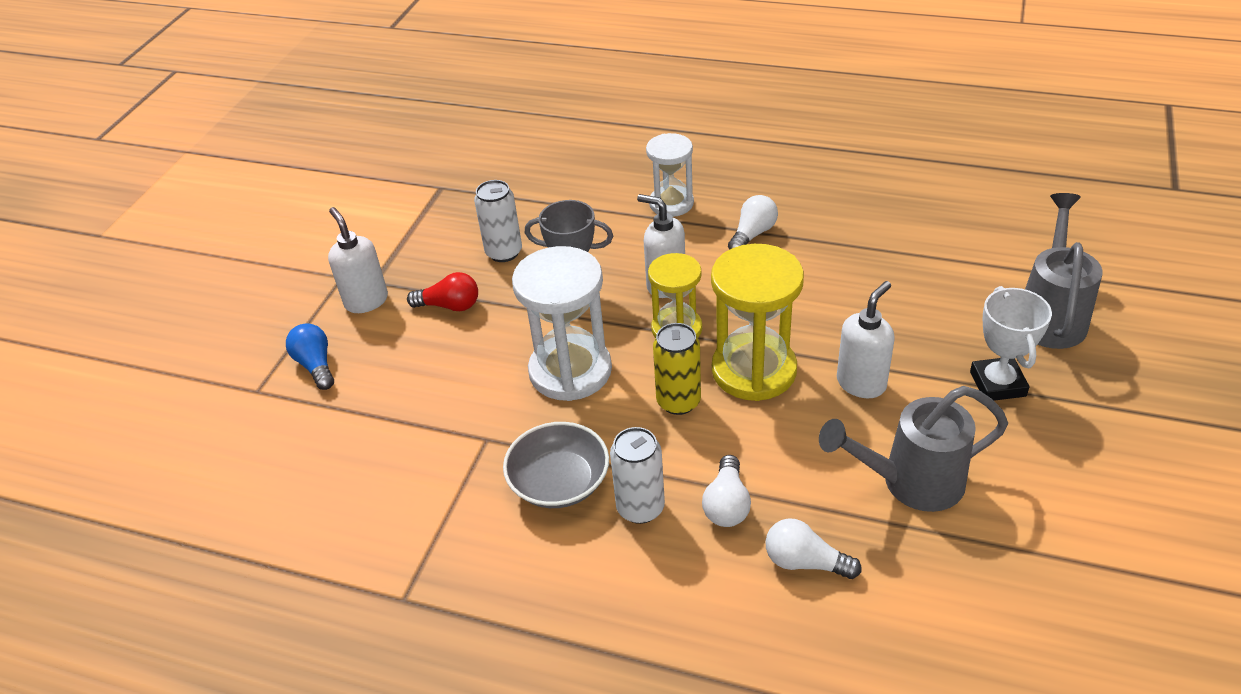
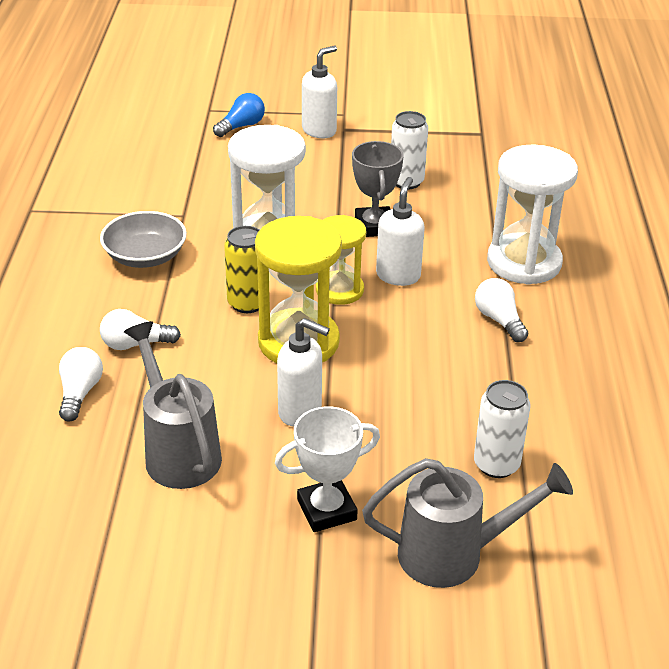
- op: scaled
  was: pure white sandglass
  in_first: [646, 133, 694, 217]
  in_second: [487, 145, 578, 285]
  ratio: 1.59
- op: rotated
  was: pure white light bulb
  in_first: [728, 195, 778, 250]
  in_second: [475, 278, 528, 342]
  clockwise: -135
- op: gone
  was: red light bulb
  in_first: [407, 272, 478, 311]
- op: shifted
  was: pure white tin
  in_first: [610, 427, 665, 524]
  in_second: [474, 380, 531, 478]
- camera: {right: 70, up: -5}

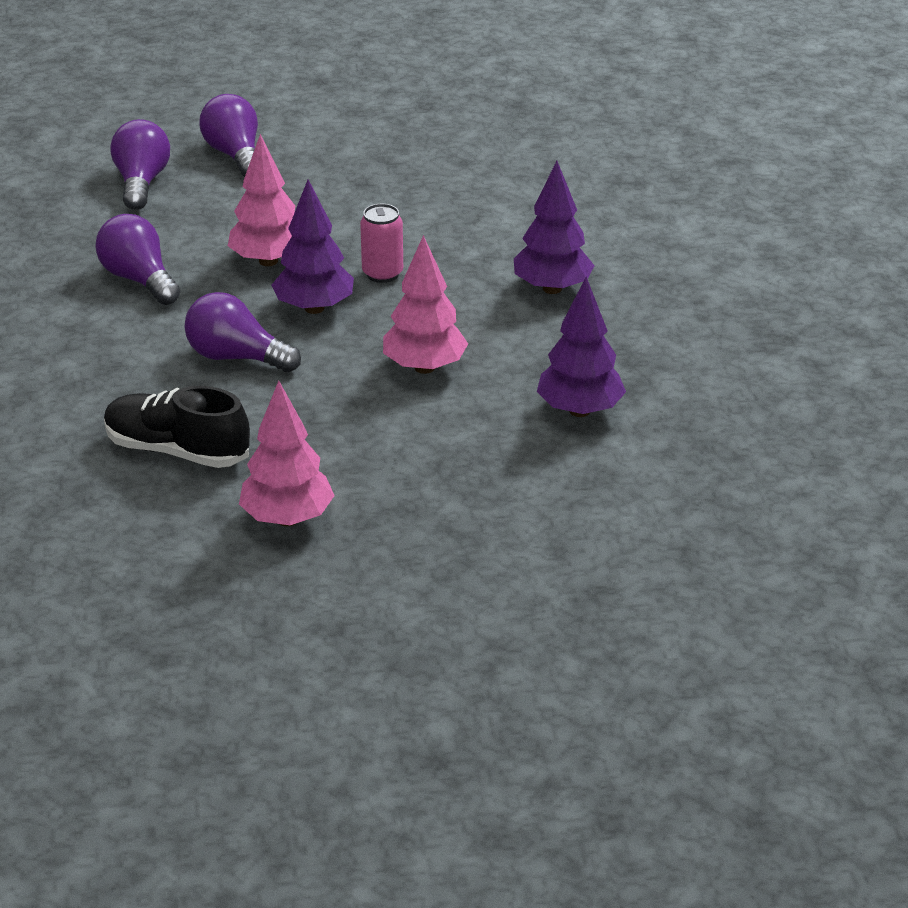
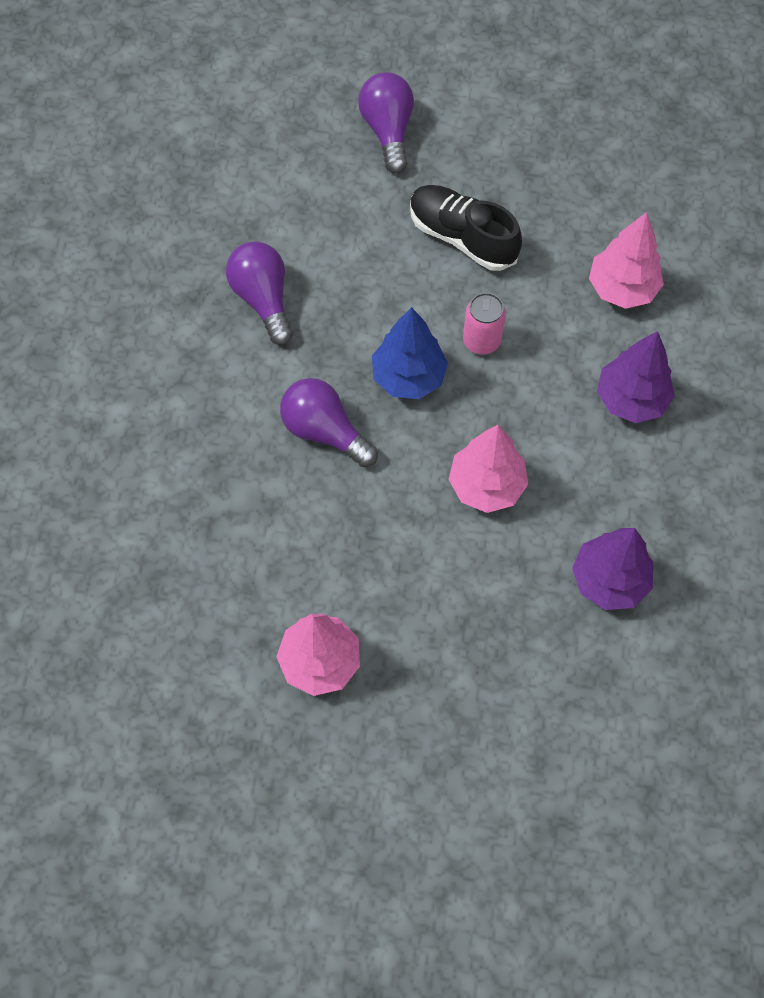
- op: gone
  was: royal purple light bulb
  in_first: [110, 119, 170, 210]
- op: shifted
  was: rosy tree
  in_first: [228, 134, 295, 266]
  in_second: [589, 212, 664, 309]
- op: repainted
  was: royal purple tree
  now: royal blue tree
  in_first: [271, 180, 354, 314]
  in_second: [372, 307, 448, 399]
- op: shifted
  was: ebony sneaker
  in_first: [104, 386, 250, 468]
  in_second: [410, 185, 522, 271]
- camera: {right: 15, up: 30}

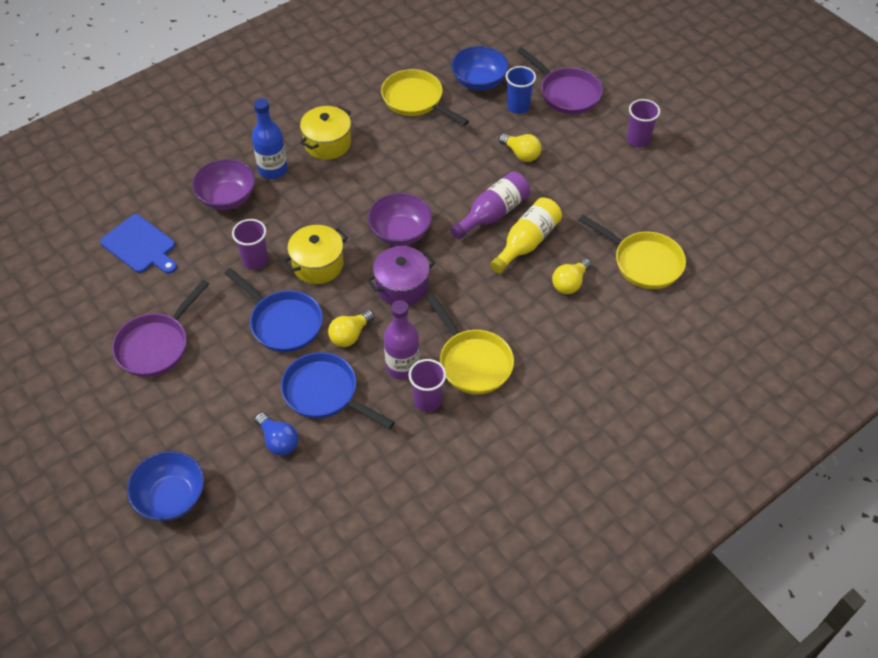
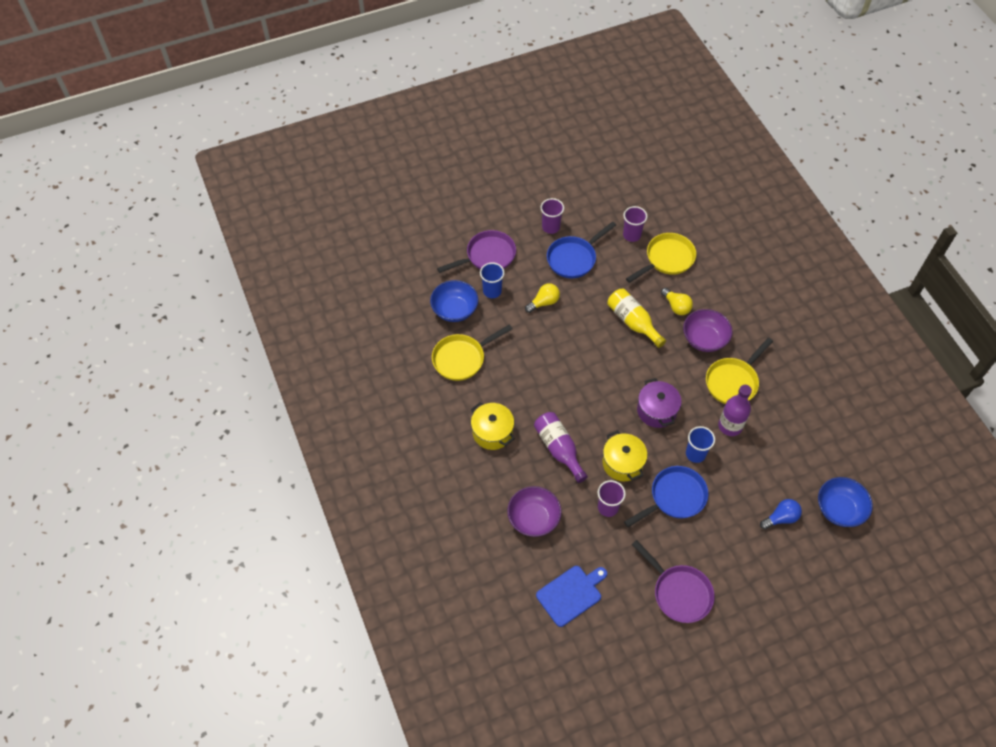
- op: gone
  was: royal blue bottle
  in_first: [252, 98, 288, 179]
- op: shifted
  was: royal purple bottle
  in_first: [450, 171, 530, 239]
  in_second: [534, 412, 588, 483]
- op: shifted
  was: royal purple serving bowl
  in_first: [368, 193, 432, 246]
  in_second: [683, 309, 733, 352]
- op: rotated
  was: golden pan
  in_first: [426, 295, 514, 394]
  in_second: [706, 337, 773, 404]
  clockwise: 150
- op: swapped
  was: golden light bulb
  now: royal blue tumbler
  in_first: [328, 310, 374, 347]
  in_second: [686, 426, 715, 463]
- op: shifted
  was: royal blue pan
  in_first: [281, 352, 395, 429]
  in_second: [547, 221, 616, 278]
- op: shifted
  was: royal purple tumbler
  in_first: [409, 359, 446, 412]
  in_second: [623, 206, 647, 242]
- op: shifted
  was: royal blue serving bowl
  in_first: [127, 451, 205, 521]
  in_second: [818, 477, 873, 527]
- camera: {right: -75, up: 5}

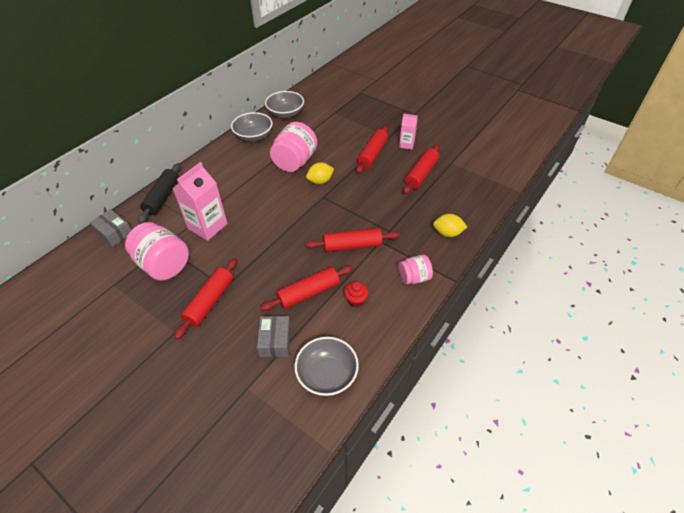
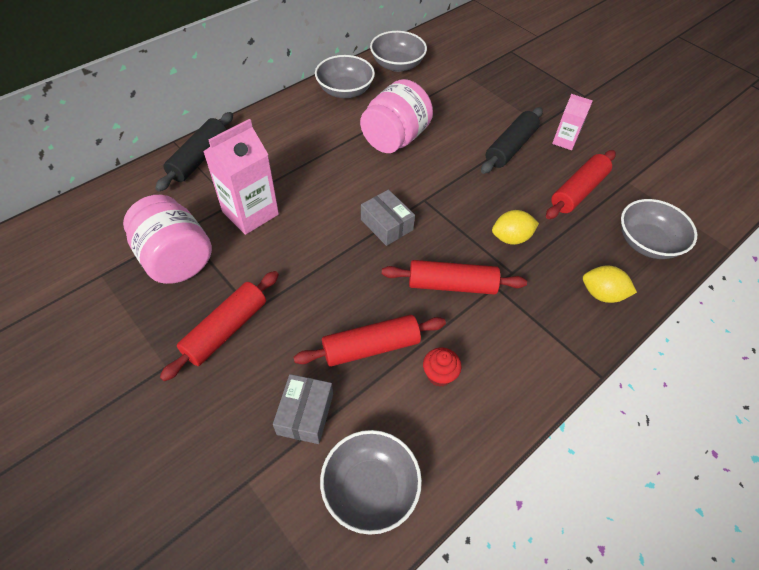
- op: repainted
  was: red dough roller
  now: ebony dough roller
  in_first: [356, 126, 389, 174]
  in_second: [481, 107, 543, 174]
- op: shifted
  was: golden lemon
  in_first: [306, 162, 334, 184]
  in_second: [492, 210, 539, 245]
- op: shifted
  was: ash-grey package
  in_first: [90, 209, 131, 247]
  in_second: [361, 190, 415, 246]
- op: gone
  was: rosy jam jar
  in_first: [399, 255, 433, 284]
- op: new
  now: ash-grey serving bowl
  in_second: [621, 199, 697, 259]
- camera: {right: 10, up: 5}

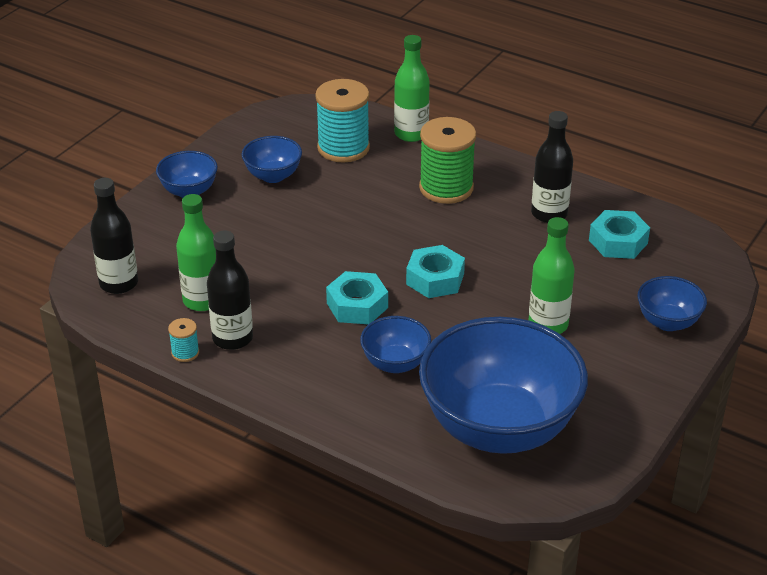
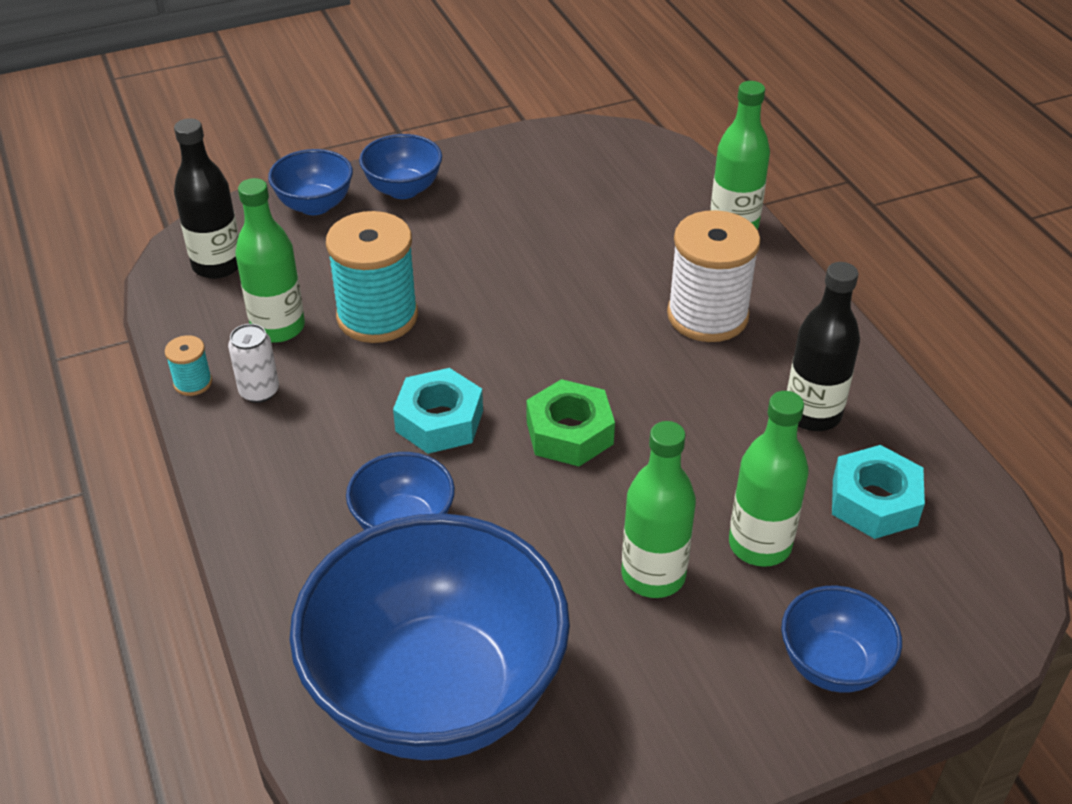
- op: shifted
  was: aqua reel of thread
  in_first: [315, 79, 370, 162]
  in_second: [326, 211, 418, 343]
- op: repainted
  was: emerald reel of thread
  now: pure white reel of thread
  in_first: [419, 117, 476, 204]
  in_second: [667, 210, 761, 342]
- op: shifted
  was: royal blue serving bowl
  in_first: [242, 136, 302, 183]
  in_second: [268, 149, 353, 215]
- op: swapped
  was: ebony bottle
  now: pure white tin
  in_first: [207, 230, 253, 350]
  in_second: [228, 324, 279, 403]
- op: repainted
  was: aqua nut
  now: emerald nut
  in_first: [406, 245, 465, 298]
  in_second: [526, 379, 615, 466]
- op: new
  now: emerald bottle
  in_second: [729, 391, 809, 567]
- camera: {right: 35, up: 5}

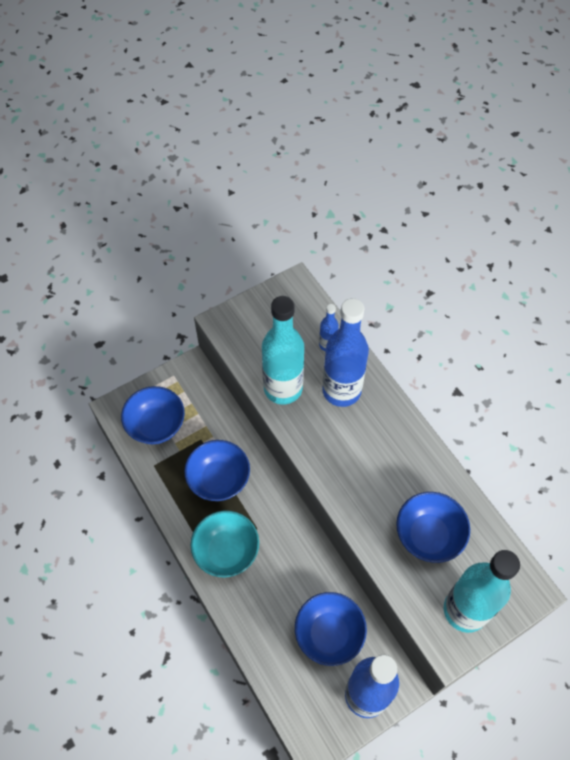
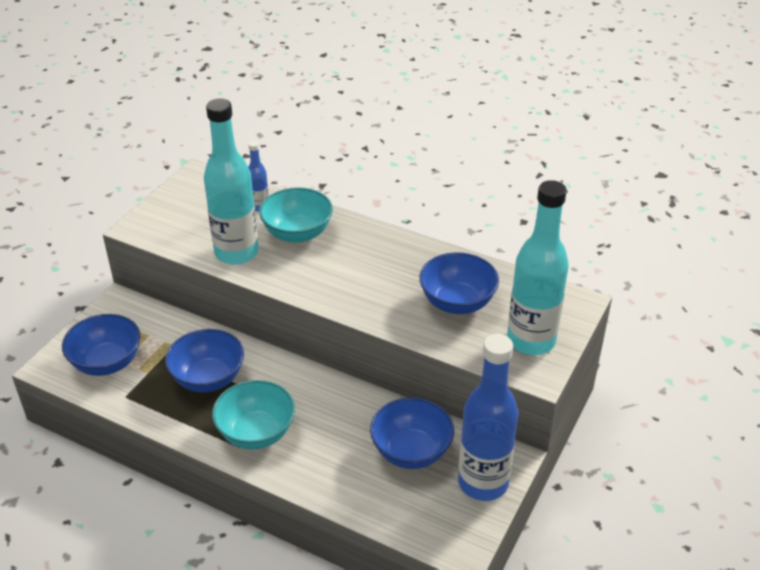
- op: swapped
  was: royal blue bottle
  now: aqua serving bowl
  in_first: [322, 298, 369, 407]
  in_second: [259, 187, 333, 243]
- camera: {right: -30, up: -20}

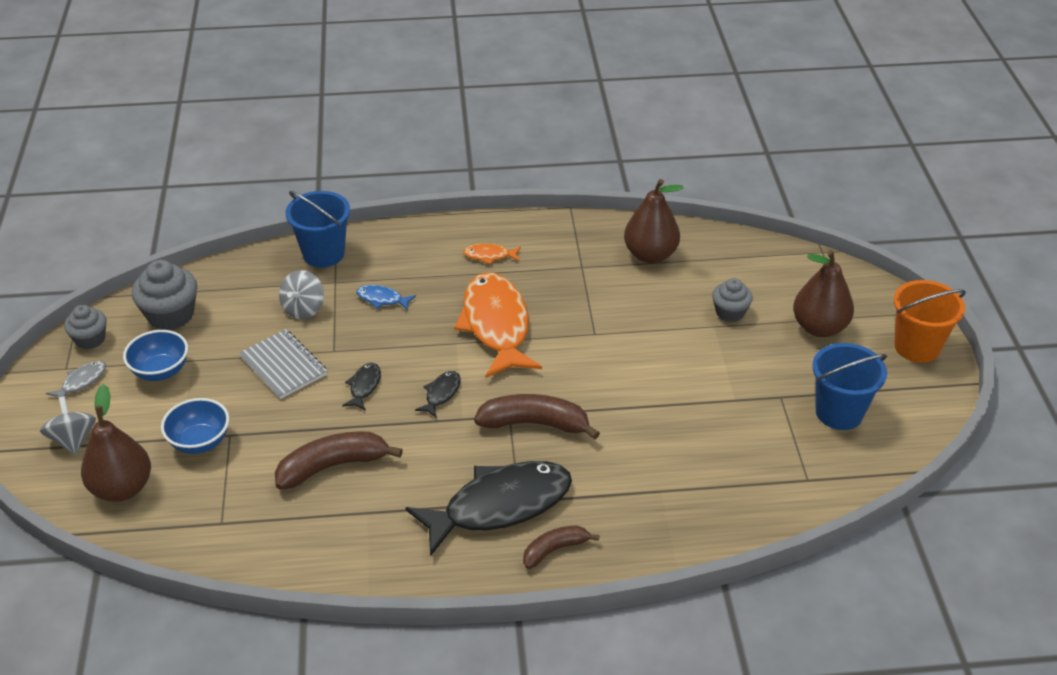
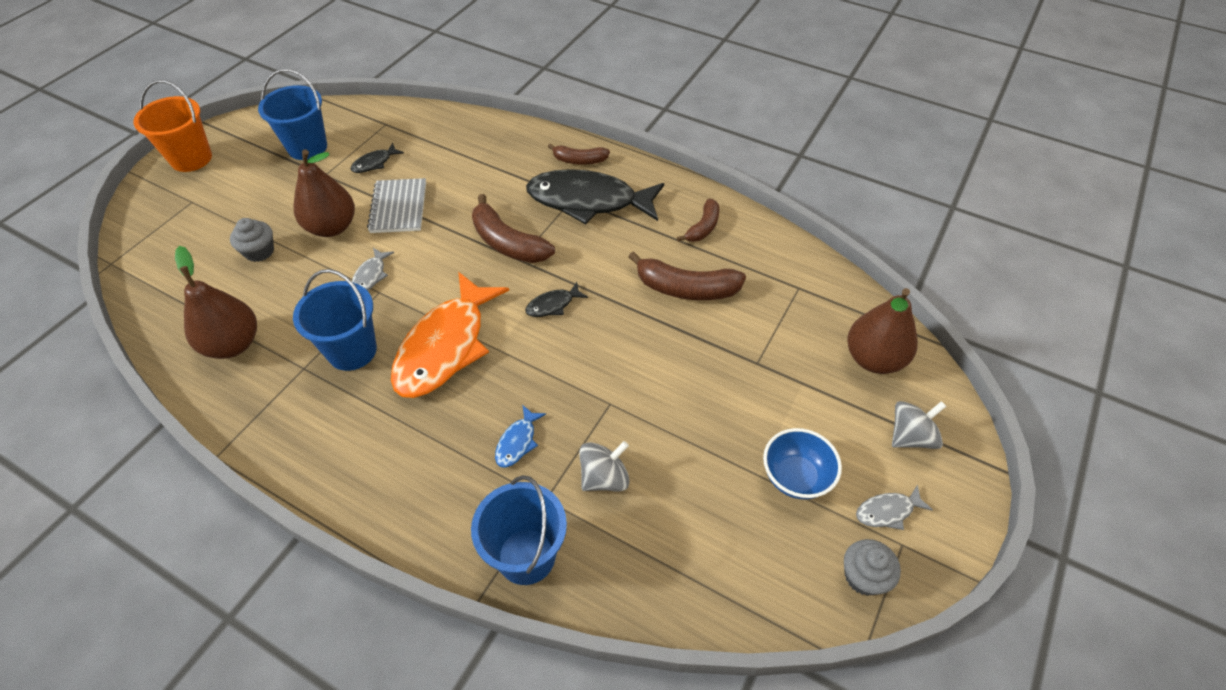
- op: gone
  was: bright orange fish figure
  in_first: [463, 244, 521, 265]
- op: shifted
  was: dark brown pear fruit
  in_first: [793, 250, 854, 337]
  in_second: [294, 150, 355, 237]
- op: gone
  was: ash-grey fairy cake
  in_first: [132, 260, 197, 330]
- op: rotated
  was: royal blue fish figure
  in_first: [356, 285, 416, 311]
  in_second: [495, 405, 546, 468]
  clockwise: 60
- op: shifted
  was: ash-grey notepad
  in_first: [239, 329, 327, 399]
  in_second: [367, 178, 426, 233]
- op: shifted
  was: ebony fish figure
  in_first: [342, 363, 381, 410]
  in_second: [350, 143, 404, 173]
- op: rotated
  was: ash-grey spinning top
  in_first: [40, 396, 96, 455]
  in_second: [892, 401, 947, 449]
  clockwise: -135
- op: gone
  was: royal blue serving bowl
  in_first: [161, 398, 229, 454]
- op: new
  now: dark brown toy banana
  in_second: [677, 199, 719, 242]
- op: new
  now: ash-grey fish figure
  in_second: [352, 248, 394, 291]
- op: new
  now: royal blue sand bucket
  in_second: [293, 269, 377, 371]
- camera: {right: -145, up: 10}

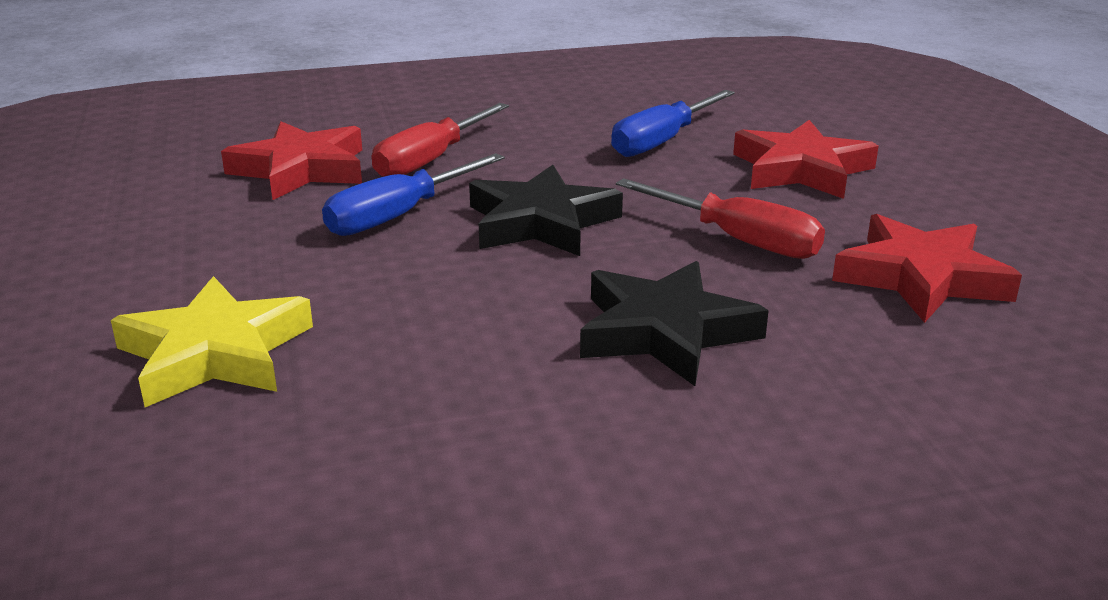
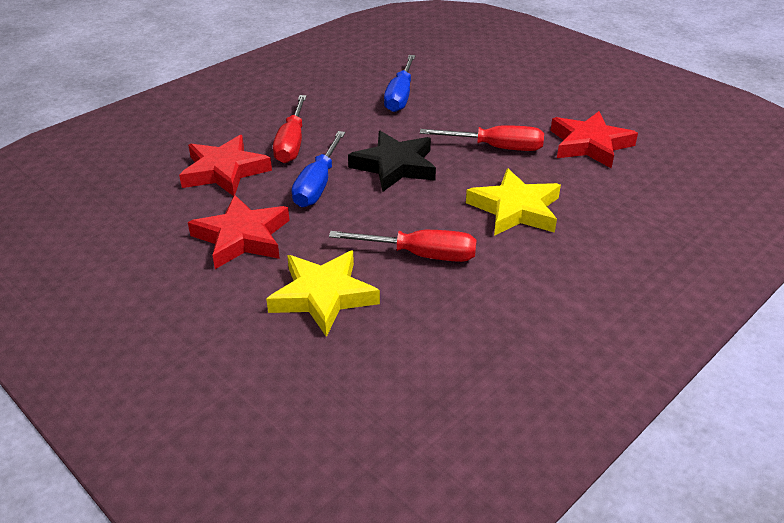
- op: shifted
  was: red five-pointed star
  in_first: [733, 120, 879, 199]
  in_second: [188, 195, 290, 269]
- op: repainted
  was: ebony five-pointed star
  now: golden five-pointed star
  in_first: [580, 261, 769, 386]
  in_second: [466, 168, 561, 236]
- op: new
  now: red screwdriver
  in_second: [329, 230, 477, 262]
- camera: {right: -30, up: 10}

